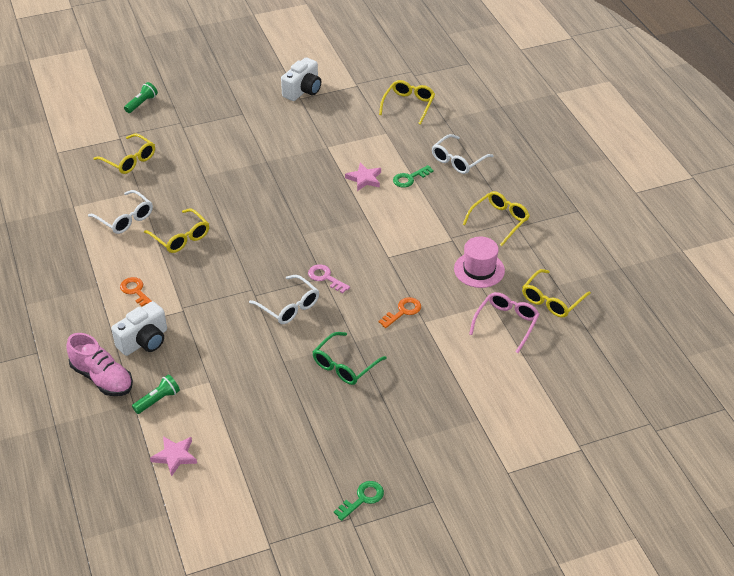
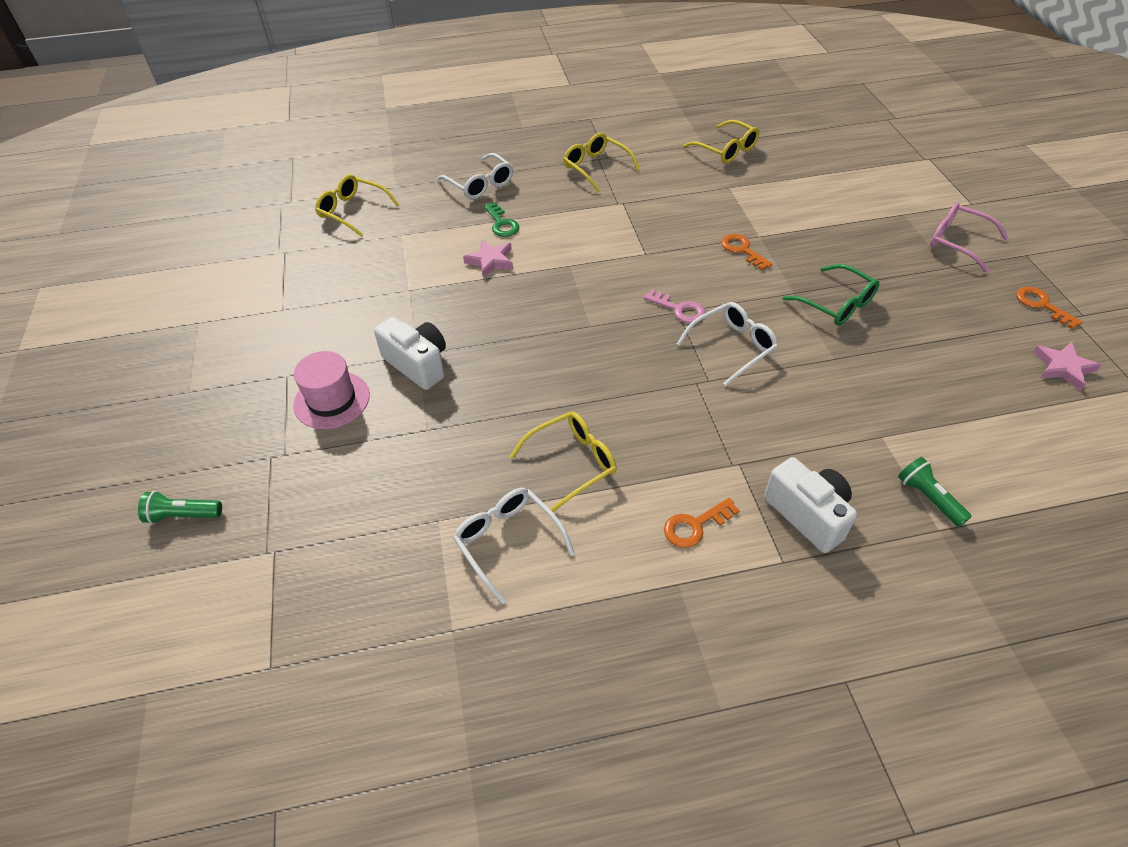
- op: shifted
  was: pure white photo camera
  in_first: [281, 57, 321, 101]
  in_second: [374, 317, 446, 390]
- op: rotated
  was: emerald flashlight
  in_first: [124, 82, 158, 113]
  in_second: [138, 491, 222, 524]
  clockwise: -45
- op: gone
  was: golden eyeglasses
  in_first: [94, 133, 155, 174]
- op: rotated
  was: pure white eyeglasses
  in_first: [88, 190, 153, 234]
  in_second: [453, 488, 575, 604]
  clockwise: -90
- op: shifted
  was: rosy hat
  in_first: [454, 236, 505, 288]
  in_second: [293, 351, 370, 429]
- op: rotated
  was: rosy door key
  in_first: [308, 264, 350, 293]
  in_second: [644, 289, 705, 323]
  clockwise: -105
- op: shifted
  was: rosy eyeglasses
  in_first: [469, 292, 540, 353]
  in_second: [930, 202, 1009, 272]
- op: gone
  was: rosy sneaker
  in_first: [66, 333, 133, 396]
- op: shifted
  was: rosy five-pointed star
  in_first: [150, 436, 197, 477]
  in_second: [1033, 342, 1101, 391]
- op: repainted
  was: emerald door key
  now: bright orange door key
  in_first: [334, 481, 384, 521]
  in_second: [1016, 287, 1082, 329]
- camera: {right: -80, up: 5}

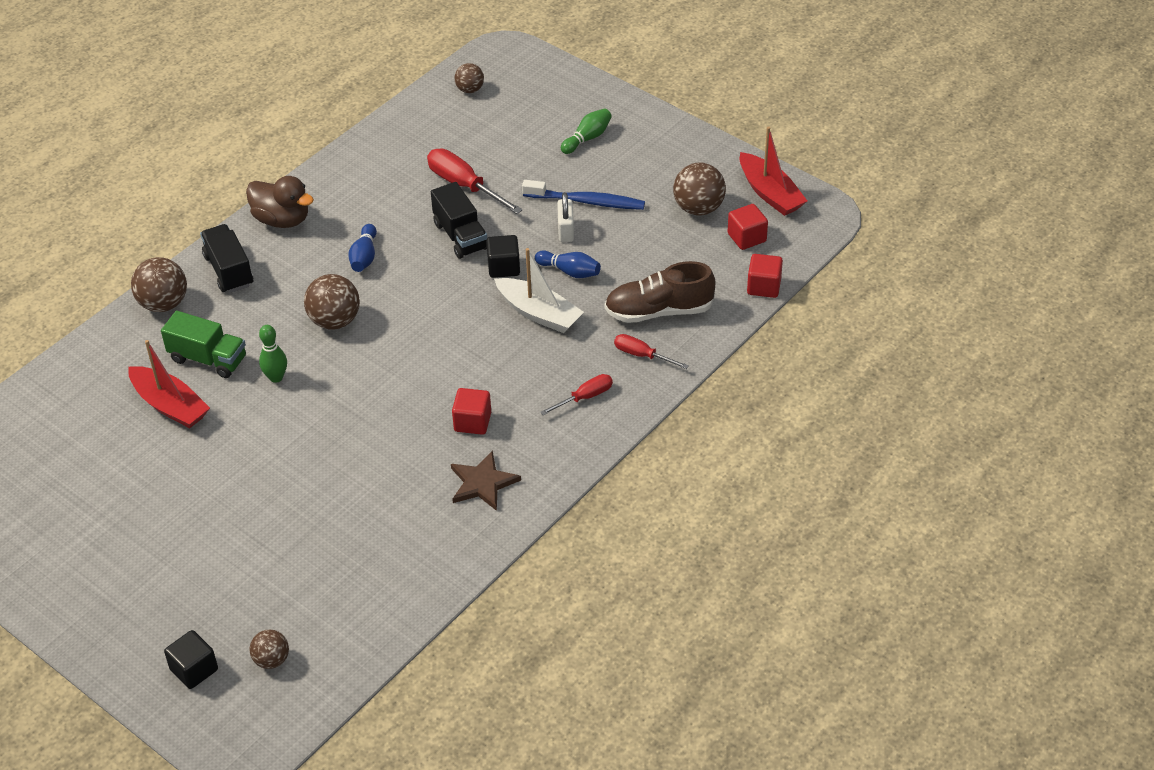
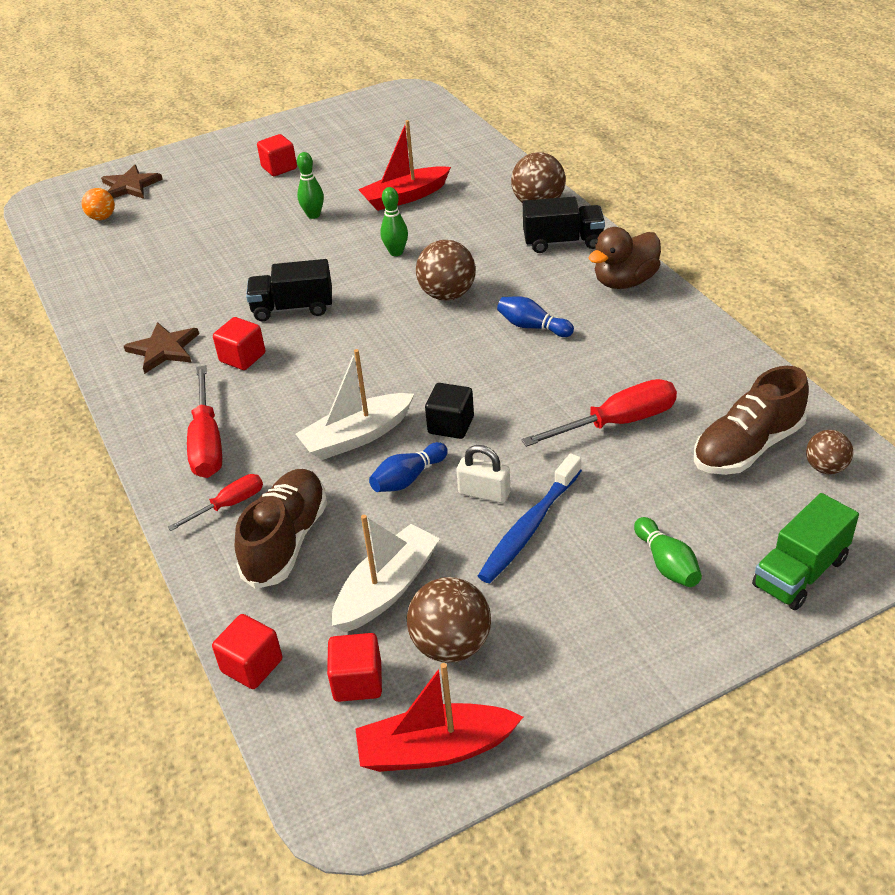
- op: shifted
  was: ebony lorry
  in_first: [431, 182, 487, 259]
  in_second: [246, 259, 332, 321]
- op: shifted
  was: emerald lorry
  in_first: [161, 311, 246, 378]
  in_second: [752, 493, 859, 610]
- op: scaled
  was: red screwdriver
  in_first: [540, 374, 613, 415]
  in_second: [187, 365, 222, 478]
  ratio: 1.69
- op: swapped
  was: ebony block
  now: dark brown five-pointed star
  in_first: [164, 630, 218, 689]
  in_second: [101, 165, 163, 199]
- op: repainted
  was: dark brown play ball
  now: bright orange play ball
  in_first: [249, 630, 289, 669]
  in_second: [82, 188, 115, 220]
- op: new
  now: red block
  in_second: [257, 134, 297, 176]
- op: new
  now: emerald skittle
  in_second: [297, 152, 324, 219]
- op: new
  now: dark brown sneaker
  in_second: [694, 366, 809, 475]
- op: new
  now: pure white sailboat
  in_second: [332, 515, 440, 632]
- camera: {right: 115, up: -5}

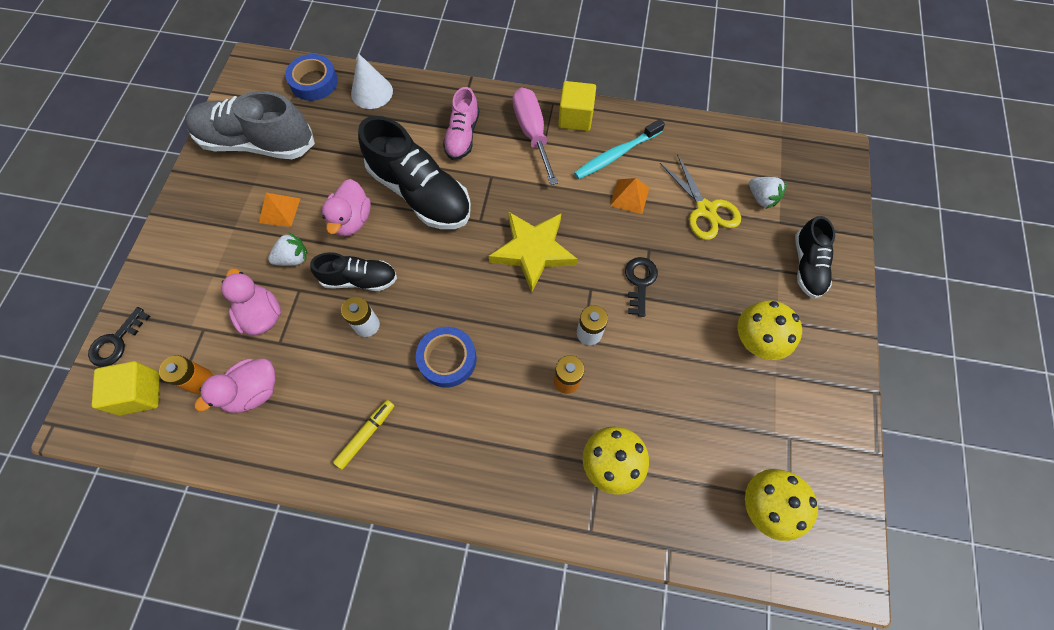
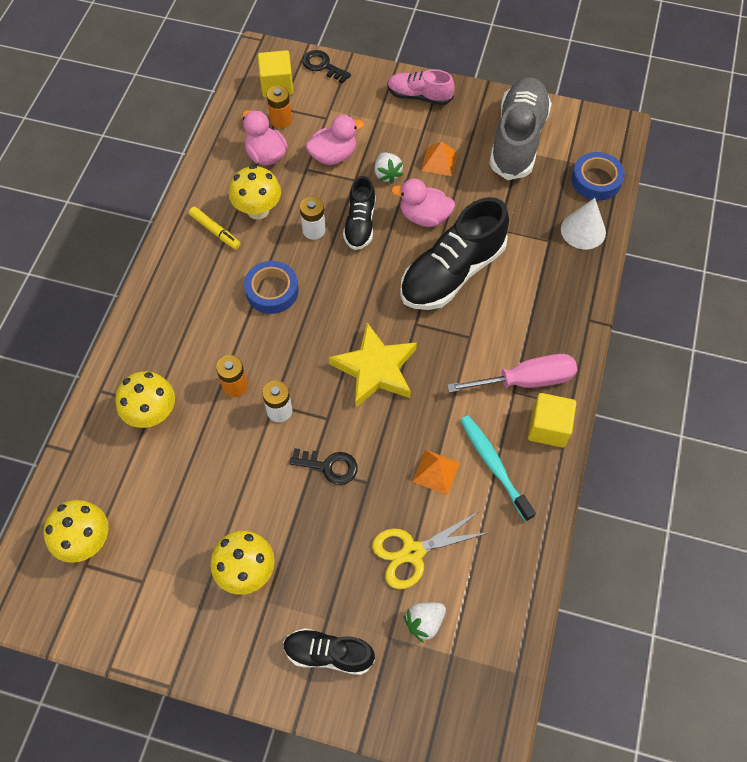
- op: shifted
  was: rosy sneaker
  in_first: [443, 87, 480, 160]
  in_second: [387, 69, 455, 105]
- op: new
  now: golden fungus
  in_second: [229, 165, 281, 220]
- camera: {right: 95, up: -5}

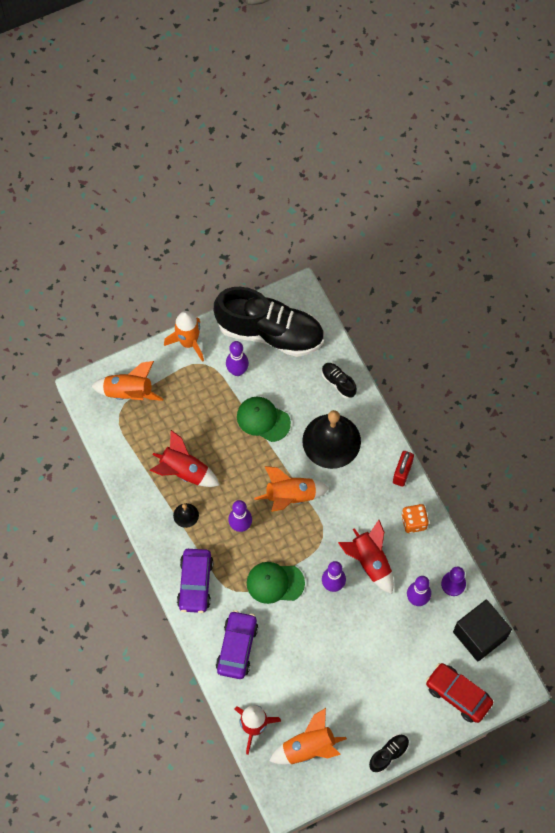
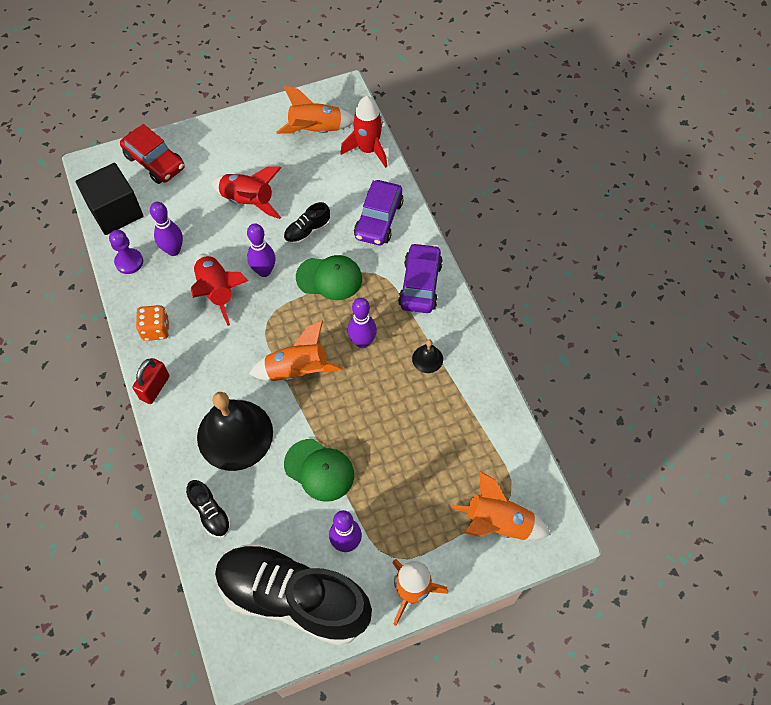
- op: shifted
  was: red spaceship
  in_first: [149, 430, 219, 487]
  in_second: [211, 166, 281, 219]
- op: shifted
  was: ebony sneaker
  in_first: [369, 734, 409, 773]
  in_second: [284, 202, 330, 245]
- camera: {right: -175, up: -5}

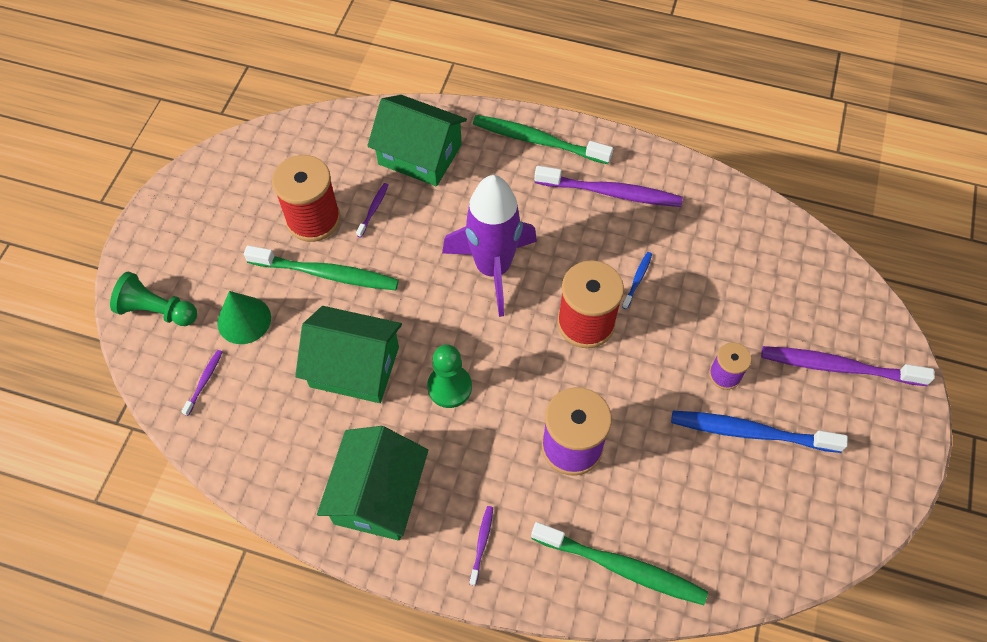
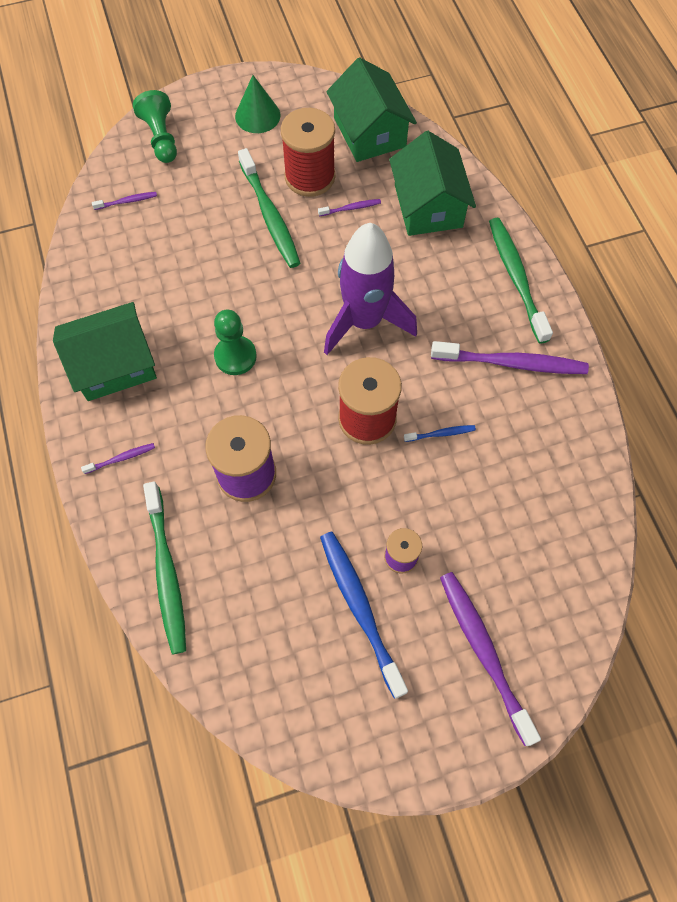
- op: rotated
  was: royal purple toothbrush
  in_first: [534, 166, 683, 207]
  in_second: [431, 341, 589, 374]
  clockwise: -60
- op: shifted
  was: emerald solid cone
  in_first: [217, 291, 271, 344]
  in_second: [235, 75, 280, 133]
- op: shifted
  was: emerald cottage
  in_first: [295, 306, 402, 403]
  in_second: [326, 57, 417, 162]
- camera: {right: 55, up: 5}

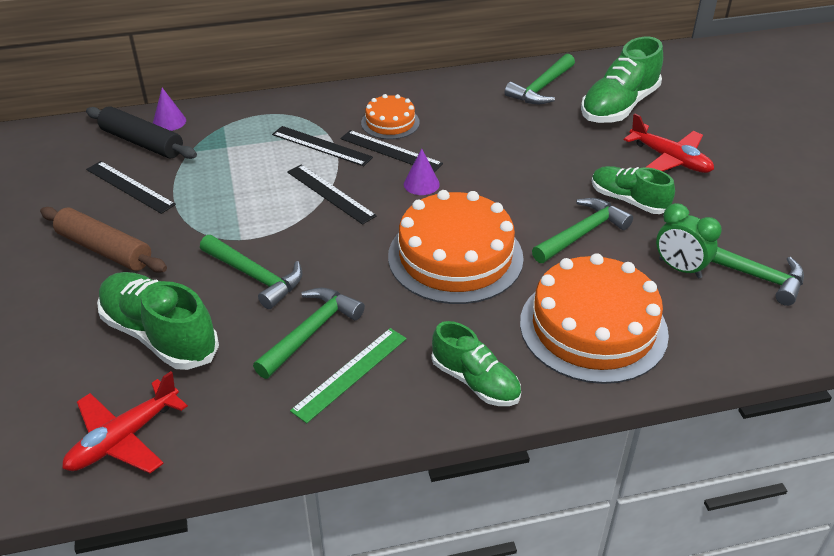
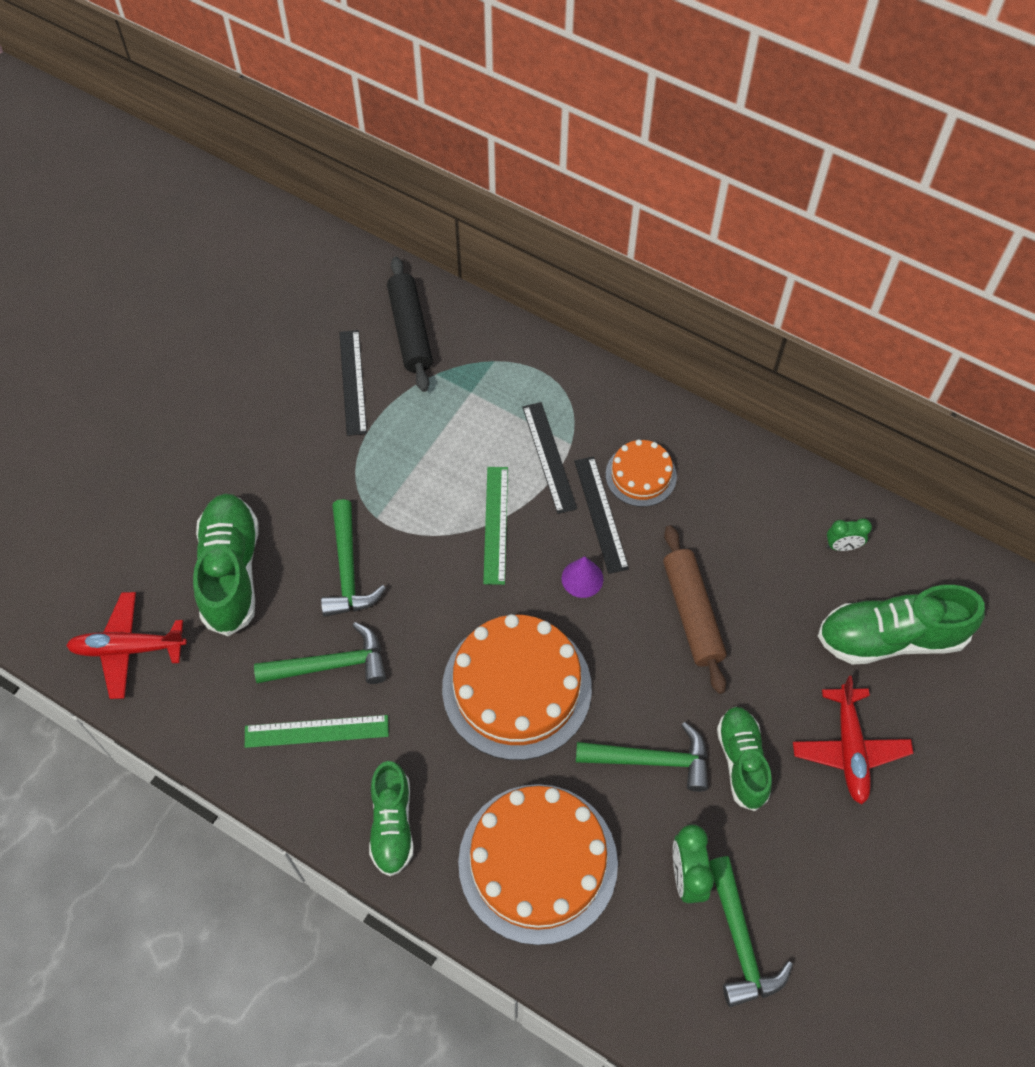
- op: swapped
  was: emerald claw hammer
  now: emerald alarm clock
  in_first: [505, 54, 575, 104]
  in_second: [827, 518, 872, 551]
- op: gone
  was: royal purple solid cone
  in_first: [153, 88, 186, 131]
- op: repainted
  was: ebony measuring stick
  now: emerald measuring stick
  in_first: [287, 164, 377, 225]
  in_second: [483, 467, 508, 585]
- op: shifted
  was: dark brown dough roller
  in_first: [40, 207, 167, 272]
  in_second: [663, 525, 727, 694]
- camera: {right: 45, up: 20}

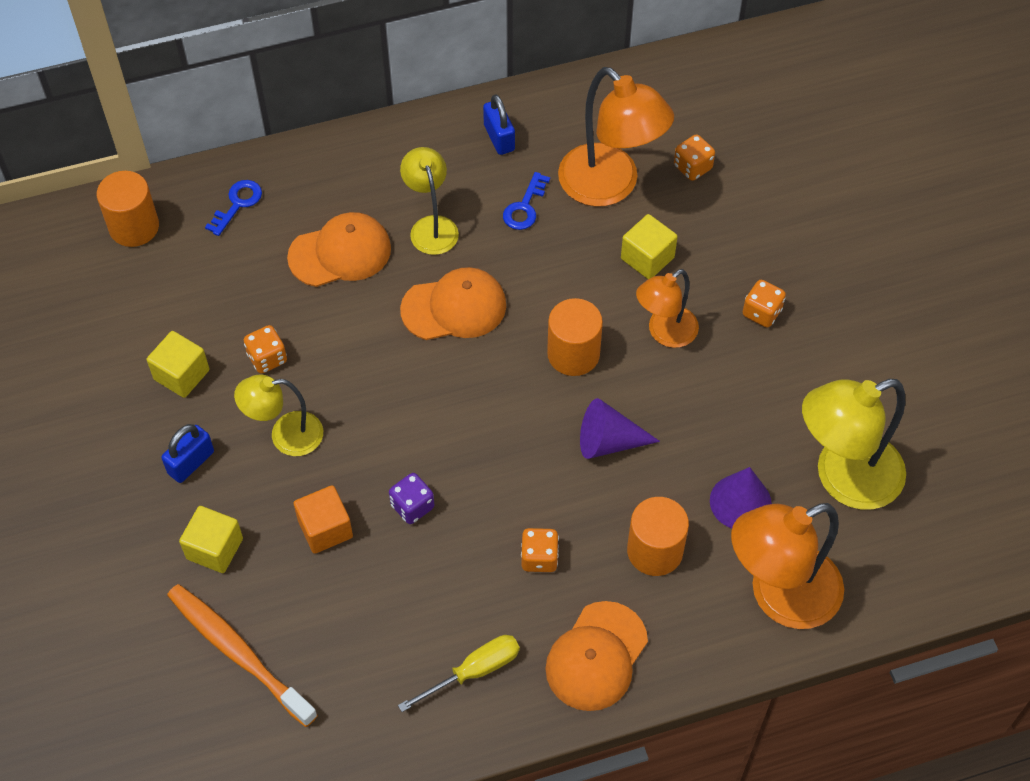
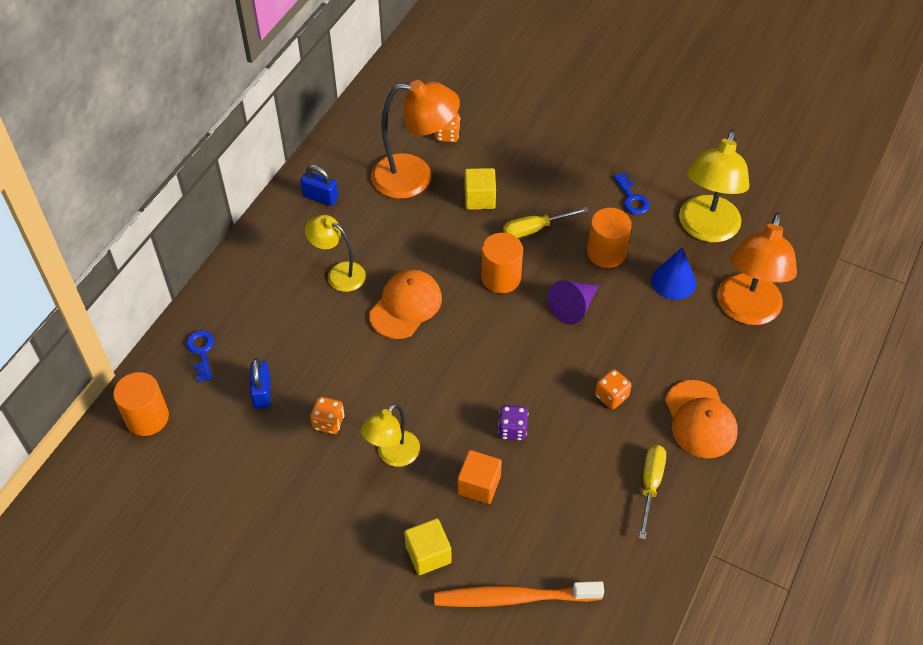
- op: shifted
  was: royal blue door key
  in_first: [503, 172, 550, 230]
  in_second: [613, 173, 650, 214]
- op: gone
  was: bright orange cap
  in_first: [287, 212, 391, 287]
- op: swapped
  was: bright orange reading lamp
  now: golden screwdriver
  in_first: [636, 269, 699, 348]
  in_second: [503, 207, 588, 238]
- op: gone
  was: bright orange game die
  in_first: [743, 280, 786, 328]
- op: gone
  was: golden block
  in_first: [147, 331, 210, 398]
- op: shifted
  was: royal blue lock
  in_first: [162, 424, 214, 483]
  in_second: [250, 358, 271, 409]
- op: repainted
  was: royal purple solid cone
  now: royal blue solid cone
  in_first: [710, 467, 772, 528]
  in_second: [651, 248, 696, 300]
- op: shifted
  was: bright orange solid cylinder
  in_first: [627, 497, 689, 576]
  in_second: [587, 208, 632, 268]
- camera: {right: -45, up: -5}

